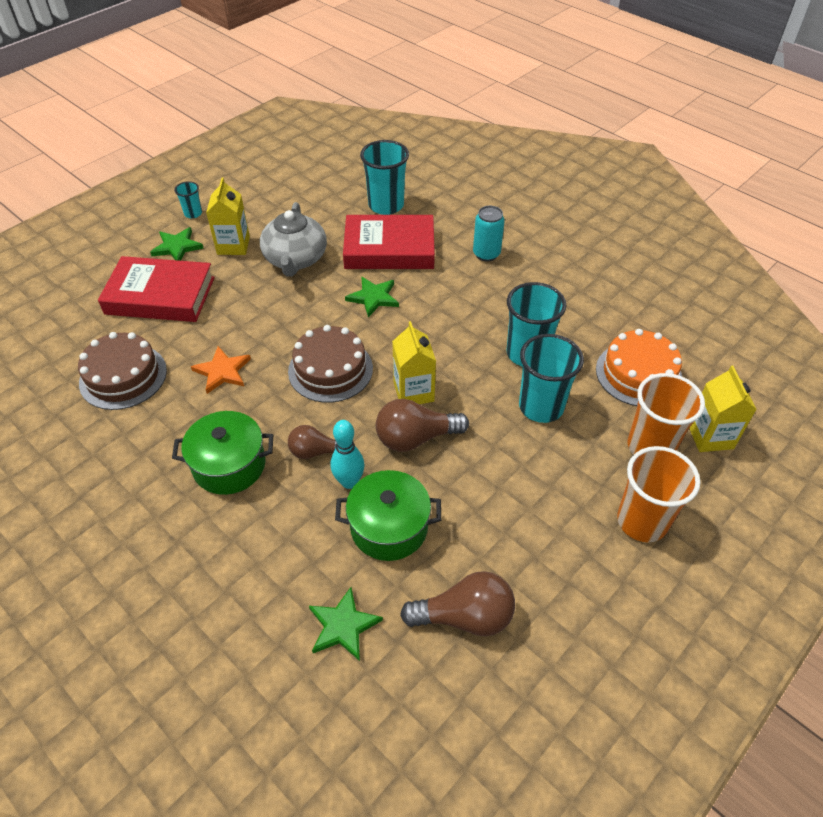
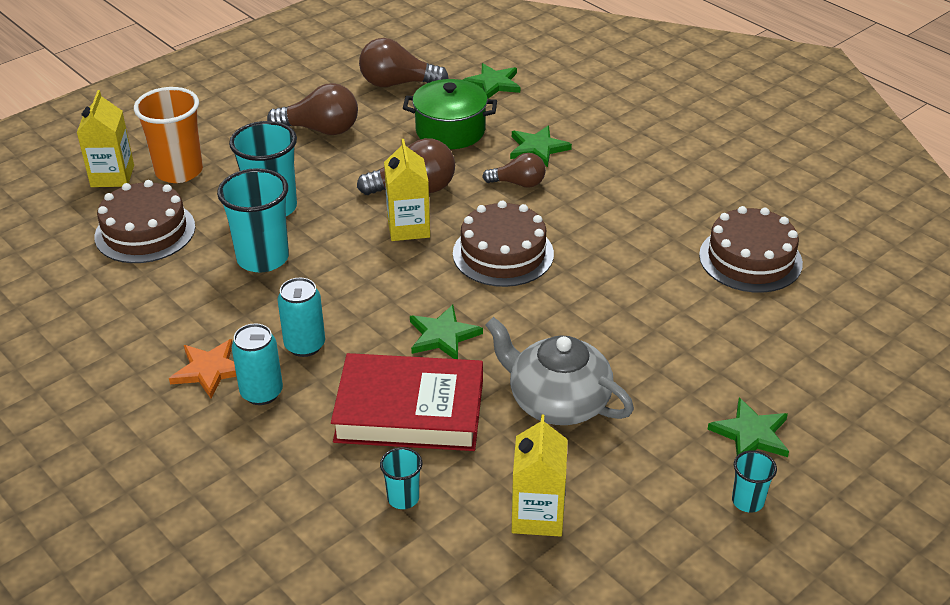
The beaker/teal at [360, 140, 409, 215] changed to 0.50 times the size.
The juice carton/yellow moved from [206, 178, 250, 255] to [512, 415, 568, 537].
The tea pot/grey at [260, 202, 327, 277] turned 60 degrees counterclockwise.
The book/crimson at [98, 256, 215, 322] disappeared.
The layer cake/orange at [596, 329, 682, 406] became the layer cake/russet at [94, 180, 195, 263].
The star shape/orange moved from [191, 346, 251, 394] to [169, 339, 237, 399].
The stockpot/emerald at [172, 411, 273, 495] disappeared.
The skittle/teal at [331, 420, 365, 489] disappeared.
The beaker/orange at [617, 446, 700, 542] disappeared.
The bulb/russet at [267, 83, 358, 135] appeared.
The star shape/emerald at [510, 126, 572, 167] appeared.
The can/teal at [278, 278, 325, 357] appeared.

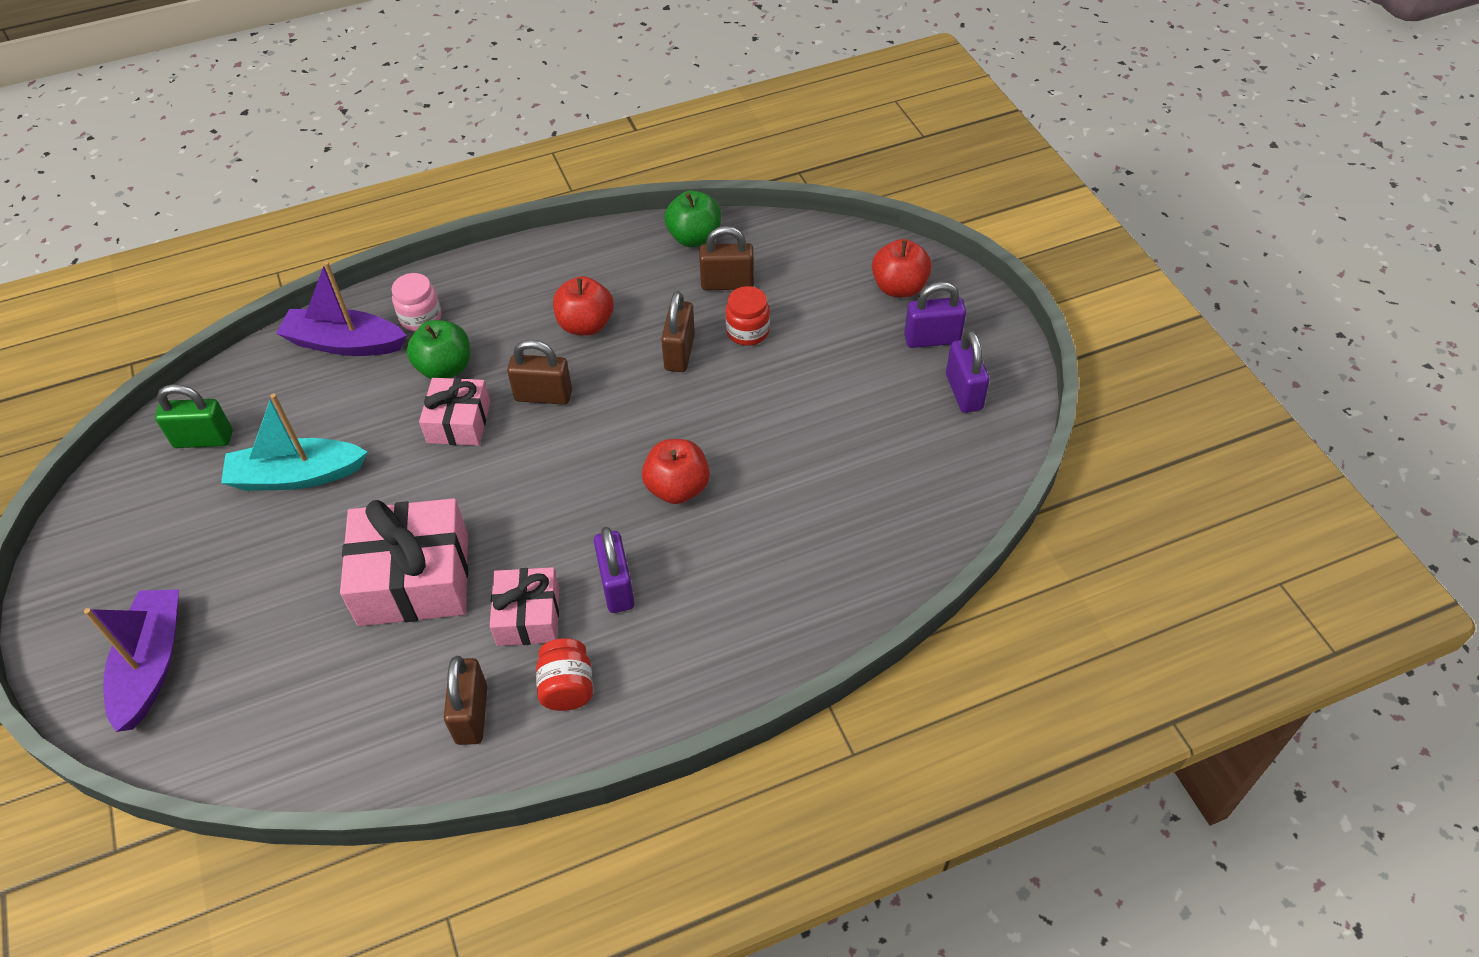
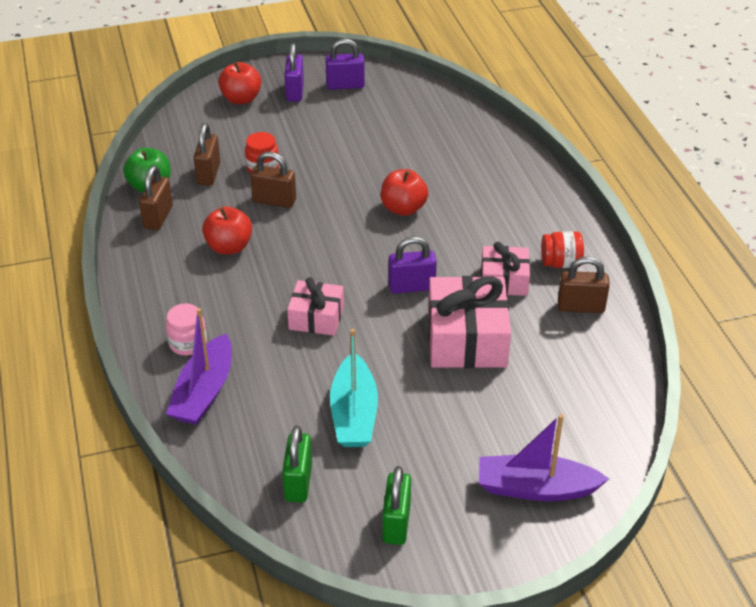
The apple fruit/emerald at [407, 320, 470, 379] disappeared.
The padlock/russet moved from [507, 340, 572, 405] to [139, 166, 173, 230].
The padlock/purple moved from [594, 527, 635, 613] to [388, 237, 437, 294].
The padlock/emerald at [382, 466, 411, 545] appeared.

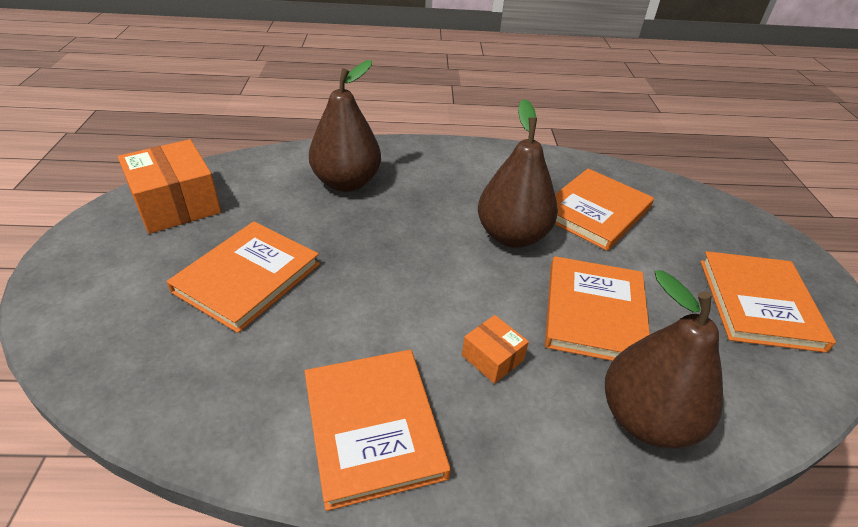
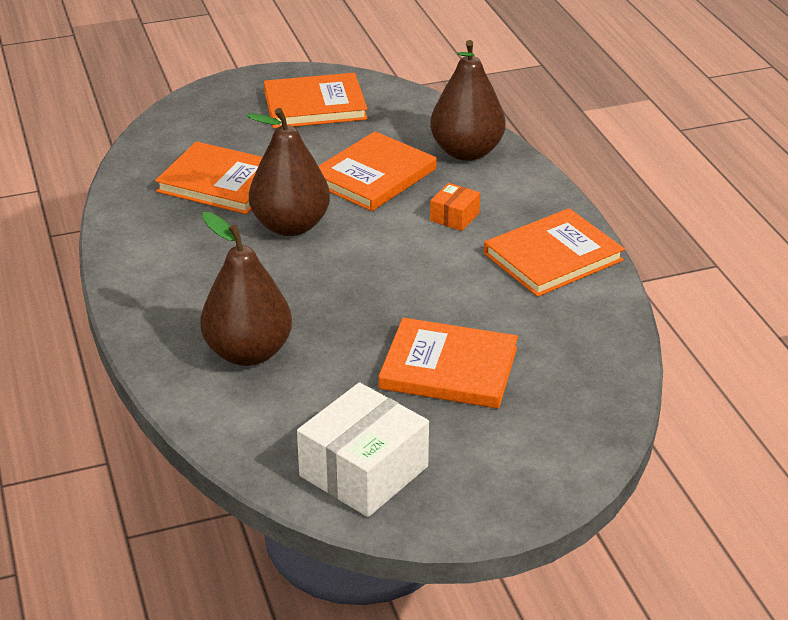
The parcel/orange at [118, 139, 221, 234] became the parcel/white at [297, 382, 429, 517].
The book/orange at [545, 256, 650, 361] turned 45 degrees counterclockwise.

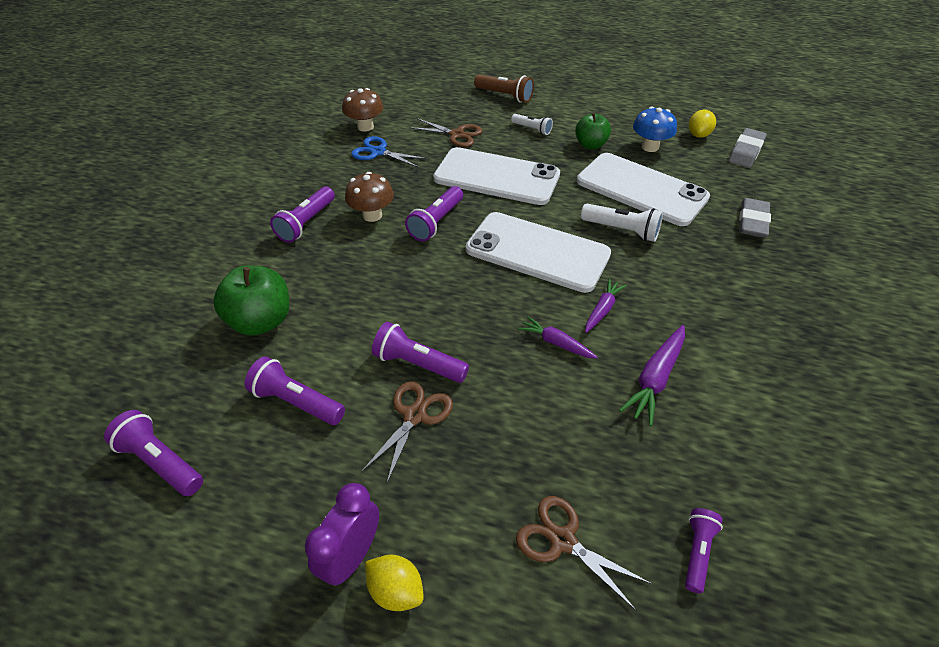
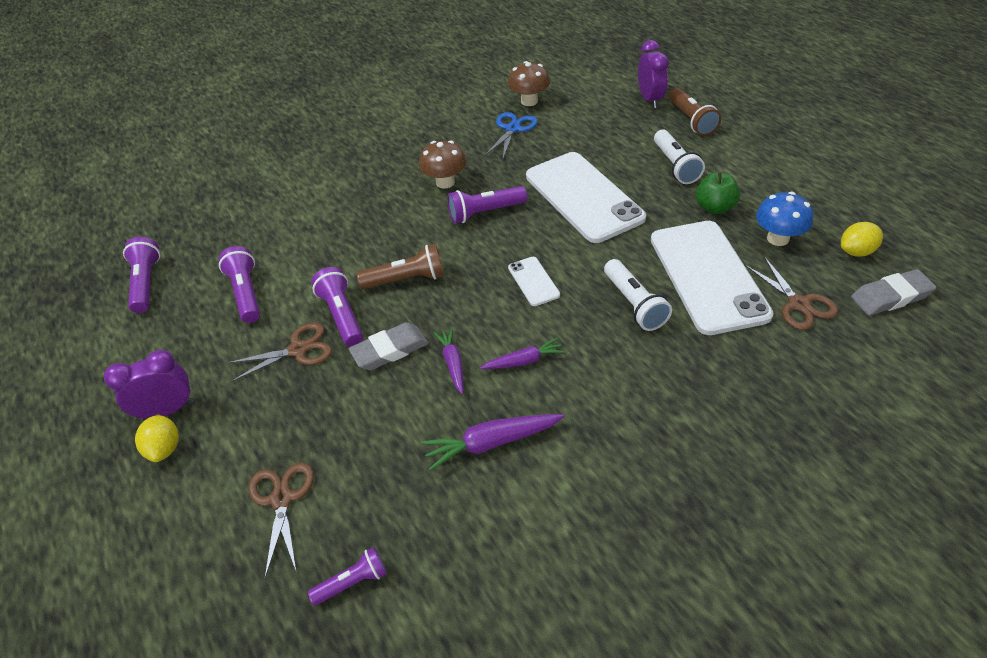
The torch/white at [511, 114, 553, 135] changed to 1.53 times the size.
The scissors/russet moved from [409, 118, 482, 147] to [745, 256, 838, 330].
The scissors/blue at [351, 136, 428, 168] turned 45 degrees clockwise.
The torch/purple at [270, 186, 335, 243] disappeared.
The pencil eraser/grey moved from [739, 198, 771, 238] to [349, 322, 428, 370].
The smartphone/white at [466, 212, 611, 293] changed to 0.44 times the size.
The apple fruit/emerald at [213, 265, 289, 336] disappeared.
The bedside clock/purple at [638, 40, 669, 108] appeared.
The torch/russet at [357, 244, 444, 289] appeared.

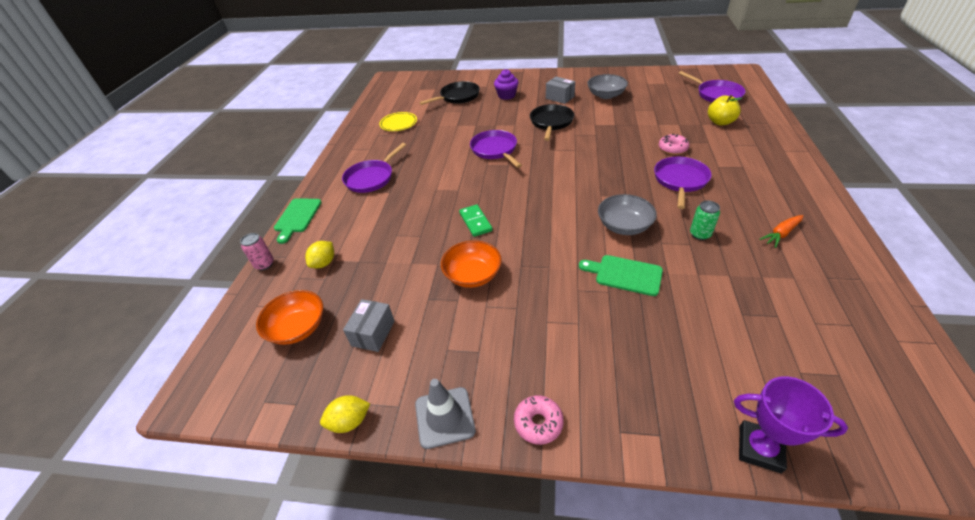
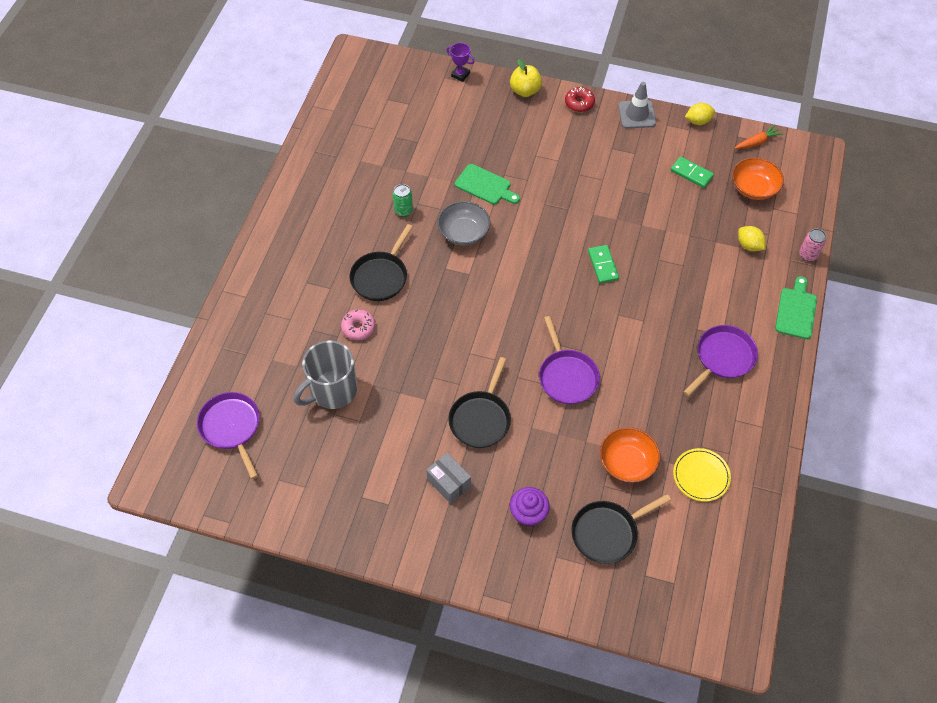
The bowl/grey at [587, 74, 628, 99] disappeared.
The apple fruit/yellow moved from [708, 95, 742, 125] to [510, 59, 542, 97].
The pan/purple at [654, 157, 712, 209] became the pan/black at [349, 224, 413, 301].
The carrot/orange moved from [759, 215, 803, 248] to [735, 125, 783, 149].
The bowl/orange moved from [441, 240, 502, 288] to [600, 427, 660, 483].
The citrus fruit/yellow at [305, 241, 334, 268] turned 75 degrees counterclockwise.
The parcel/grey at [343, 299, 395, 352] was replaced by the domino piece/emerald at [671, 156, 714, 188].
The prize cup/purple at [734, 377, 848, 474] changed to 0.65 times the size.
The donut/pink at [514, 395, 564, 445] became the donut/crimson at [565, 87, 595, 112].
The tea mug/grey at [294, 340, 357, 409] appeared.

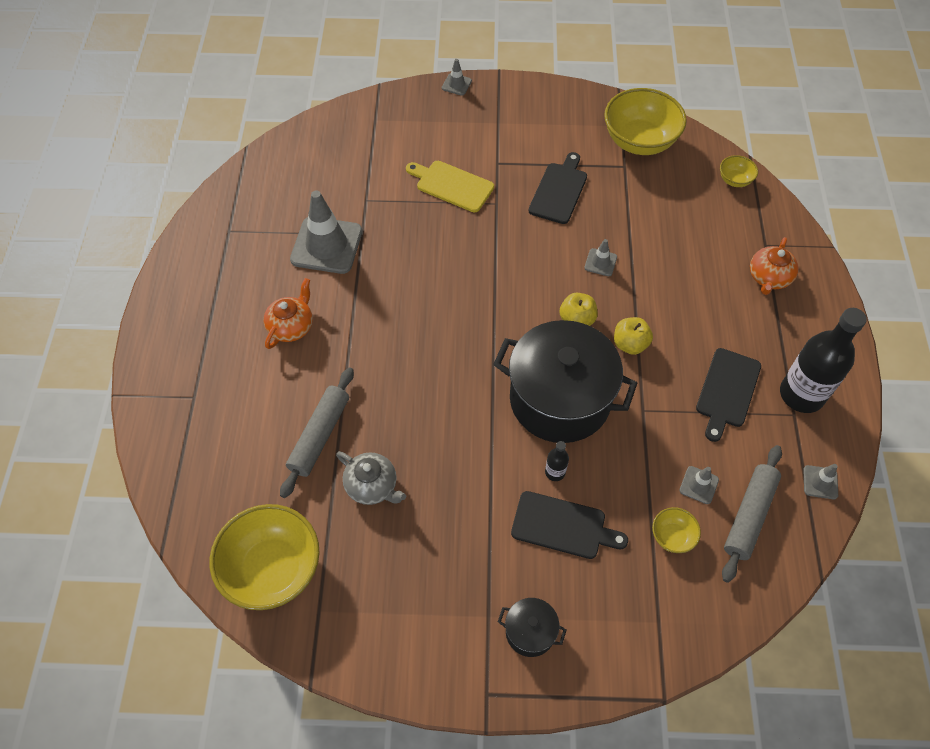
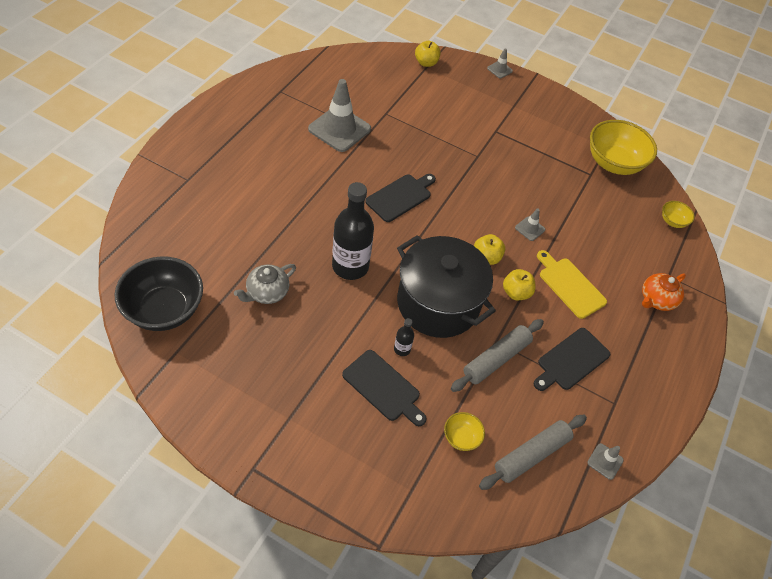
The cutting board/black moved from [528, 152, 587, 224] to [365, 174, 436, 222].
The cutting board/yellow moved from [406, 161, 494, 212] to [537, 250, 607, 319].
The tea pot/orange at [264, 278, 313, 349] disappeared.
The drink bottle/black moved from [780, 308, 867, 413] to [332, 182, 374, 280].
The pastry roller/grey moved from [280, 367, 354, 498] to [451, 319, 544, 392].
The tea pot/grey at [336, 451, 406, 505] turned 75 degrees clockwise.
The traffic cone/grey at [679, 466, 719, 504] disappeared.
The bowl/yellow at [210, 504, 320, 610] became the bowl/black at [115, 257, 203, 331].
The stockpot/black at [498, 598, 567, 657] disappeared.
The apple fruit/yellow at [415, 41, 441, 67] appeared.

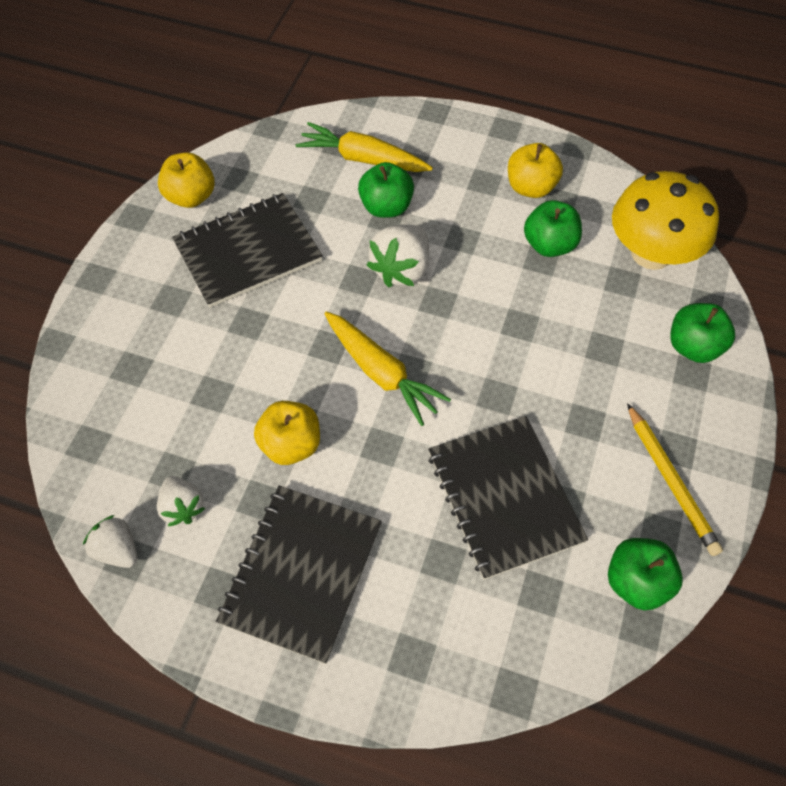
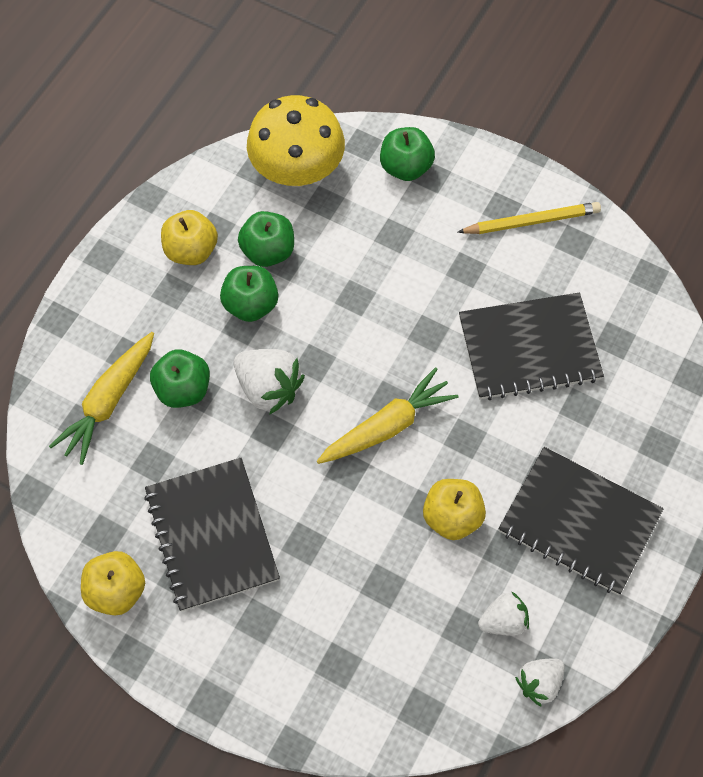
The apple fruit/emerald moved from [608, 538, 683, 610] to [220, 266, 278, 322].

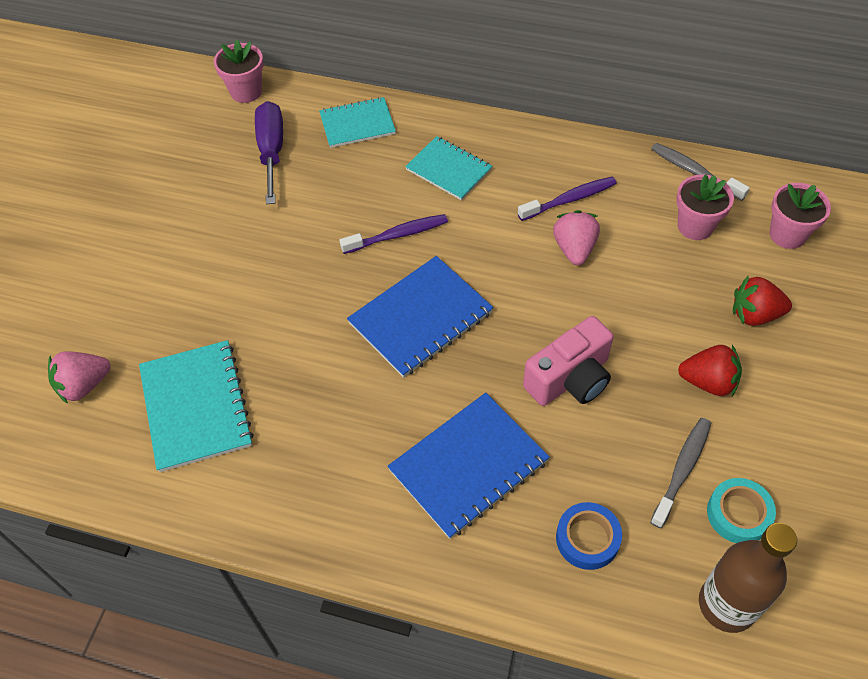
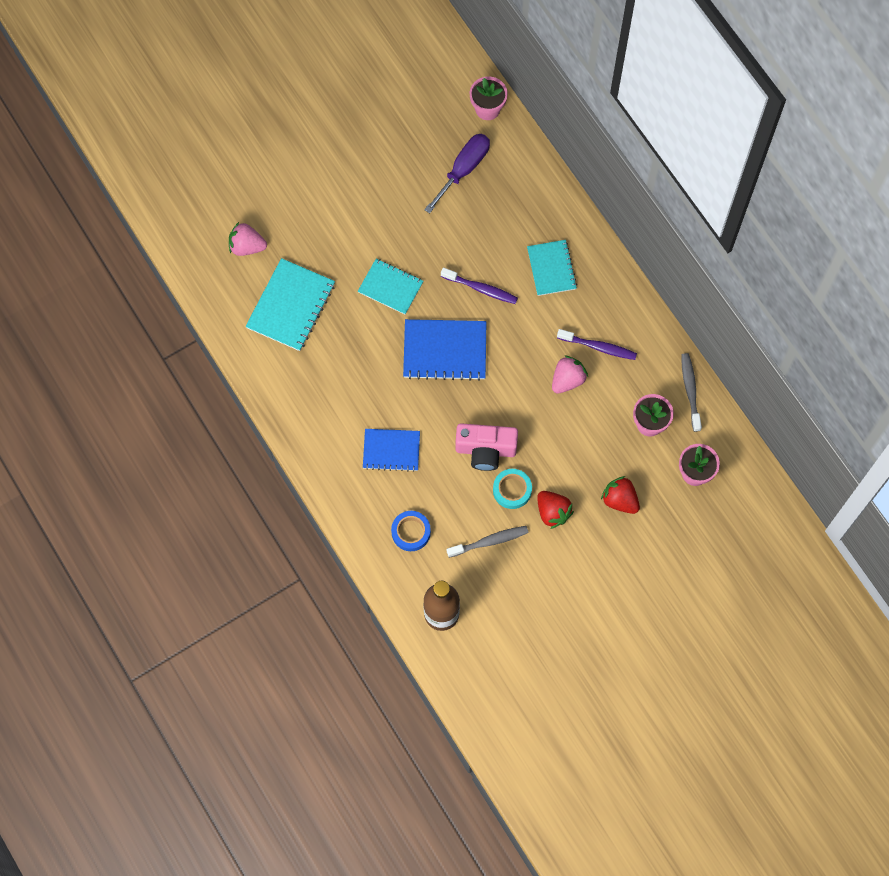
The exercise book/teal moved from [319, 97, 396, 148] to [358, 259, 423, 314].
The exercise book/blue at [387, 393, 550, 539] changed to 0.66 times the size.
The tape/teal moved from [707, 478, 776, 543] to [493, 469, 532, 509].

